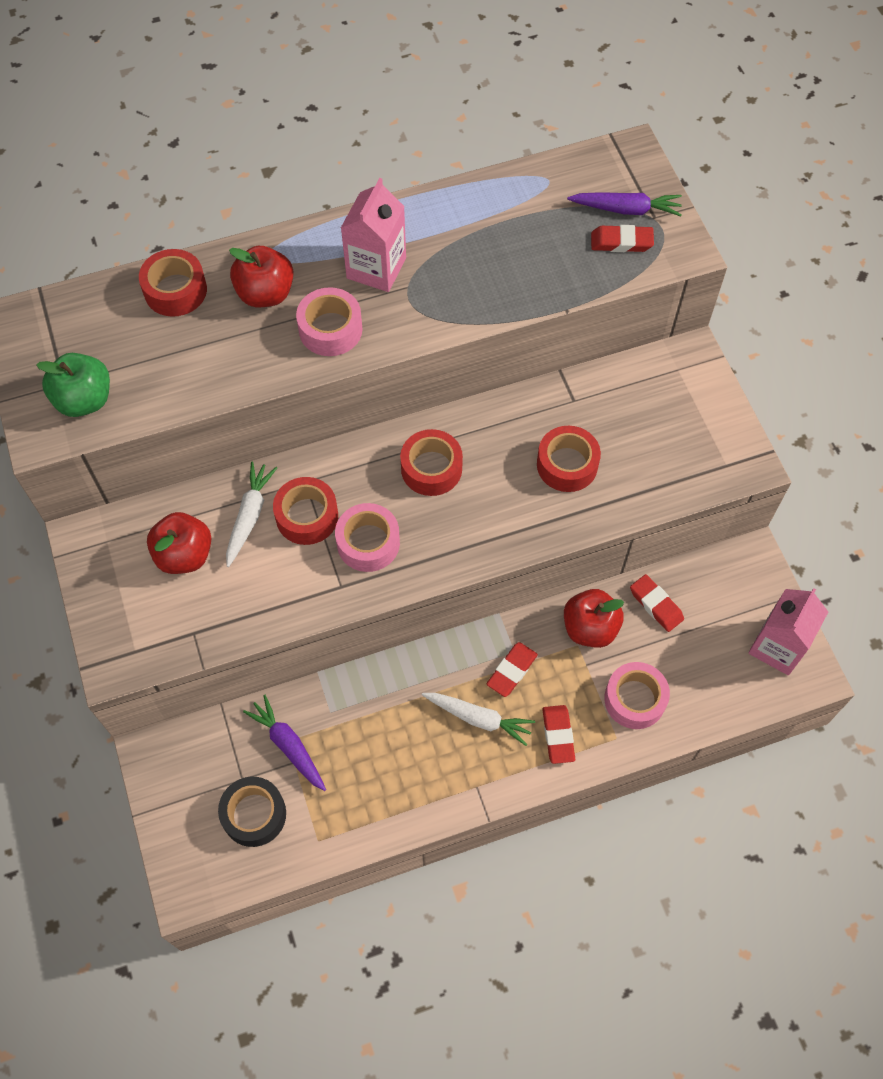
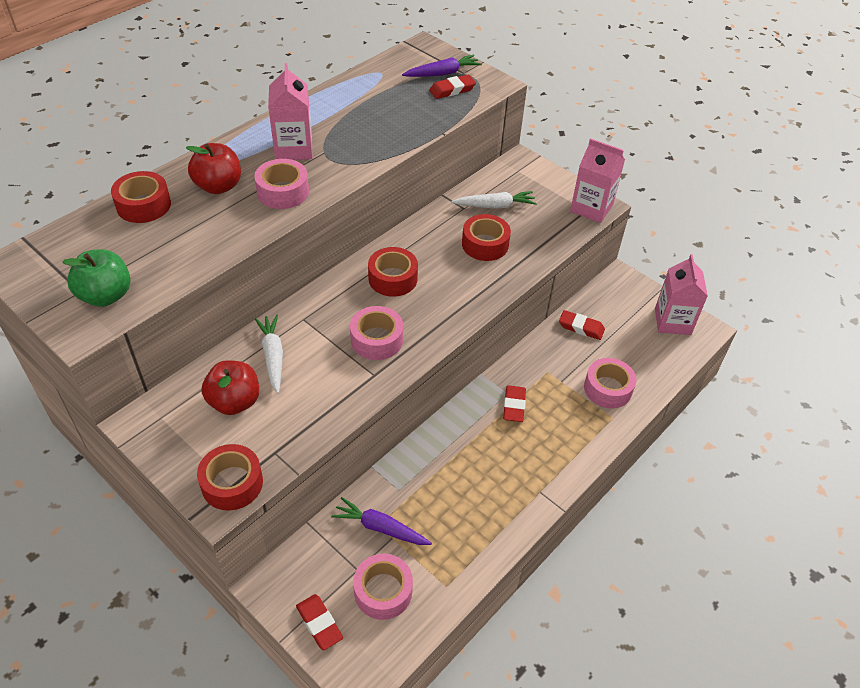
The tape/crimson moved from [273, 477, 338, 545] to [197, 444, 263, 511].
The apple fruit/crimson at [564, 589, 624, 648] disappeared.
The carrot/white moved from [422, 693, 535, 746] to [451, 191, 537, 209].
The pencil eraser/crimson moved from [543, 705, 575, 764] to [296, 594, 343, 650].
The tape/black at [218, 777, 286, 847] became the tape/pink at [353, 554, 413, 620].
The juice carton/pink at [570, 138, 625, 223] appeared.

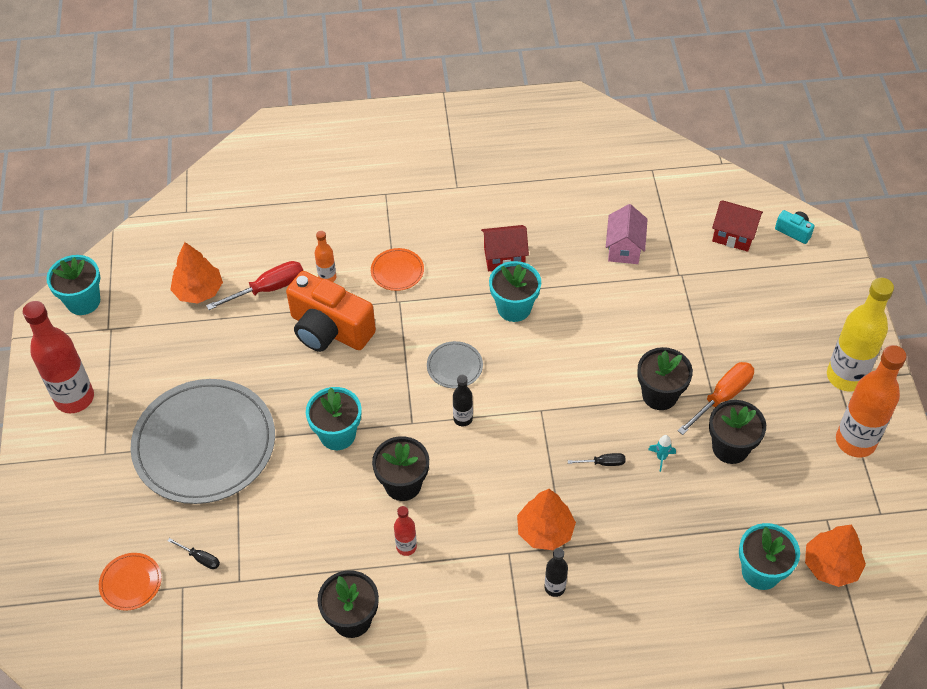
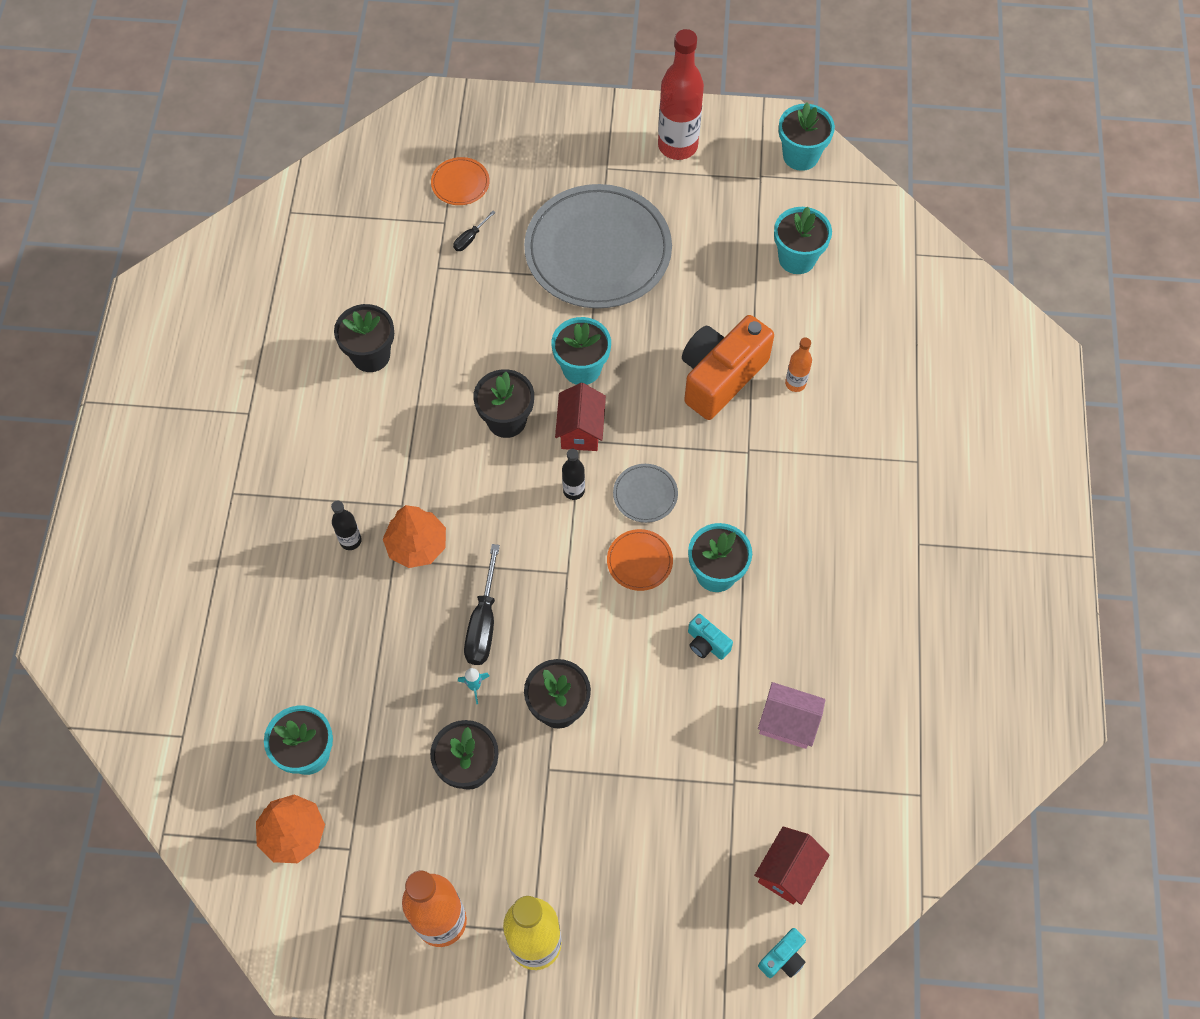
The toy house/crimson moved from [481, 225, 529, 271] to [555, 383, 606, 451].
The tree/orange at [170, 242, 223, 304] was replaced by the potted plant/teal at [774, 207, 832, 274].
The dinner plate/orange moved from [371, 248, 424, 291] to [607, 529, 673, 591].
The screwdriver/crimson at [206, 261, 303, 310] disappeared.
The screwdriver/orange at [677, 362, 754, 435] disappeared.
The screwdriver/black at [568, 453, 626, 466] changed to 1.94 times the size.
The drink bottle/crimson at [394, 506, 417, 556] disappeared.
The camera/teal at [688, 614, 733, 660] appeared.

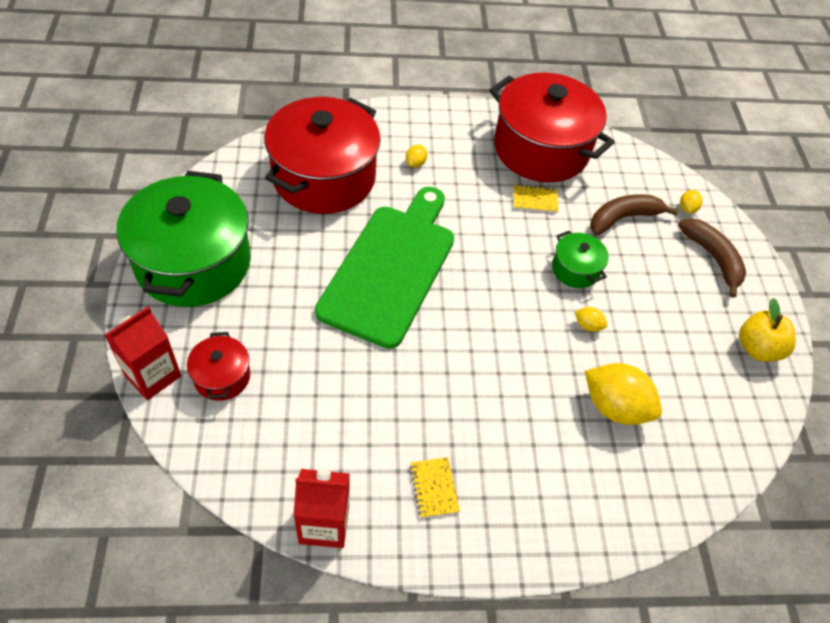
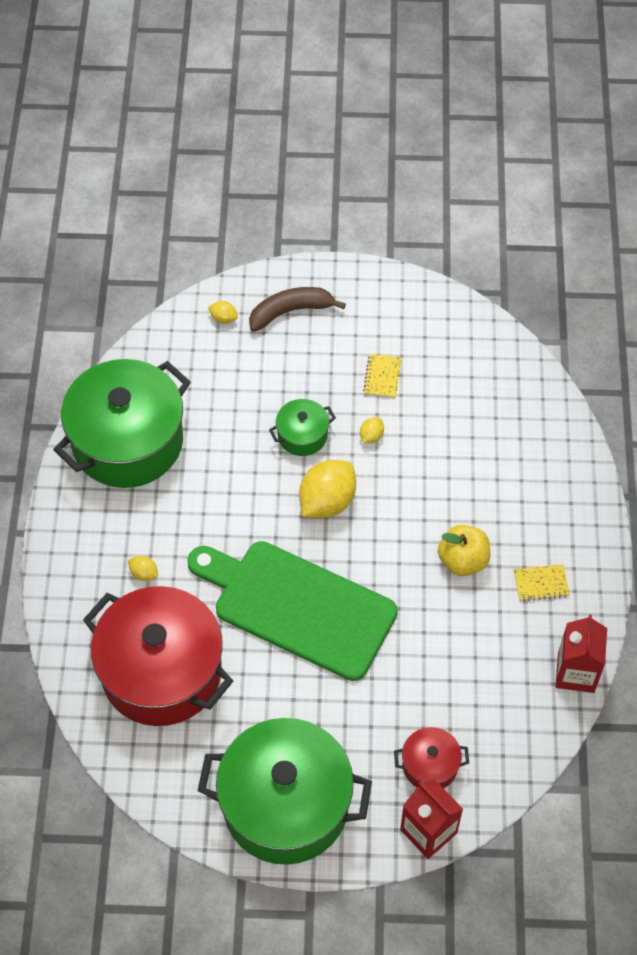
The stockpot/crimson at [490, 73, 615, 182] became the stockpot/emerald at [53, 359, 191, 488].
The exercise book/yellow moved from [513, 184, 558, 213] to [363, 354, 401, 398].
The banana/russet at [590, 194, 679, 235] disappeared.
The apple fruit/yellow moved from [739, 298, 796, 362] to [438, 525, 490, 576].
The citrus fruit/yellow moved from [585, 363, 662, 425] to [299, 460, 356, 518].

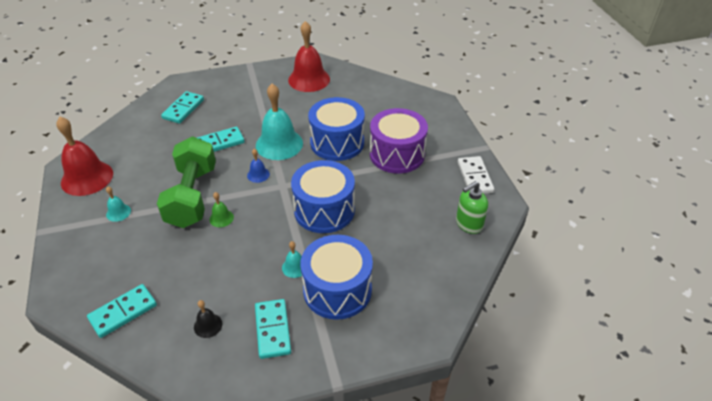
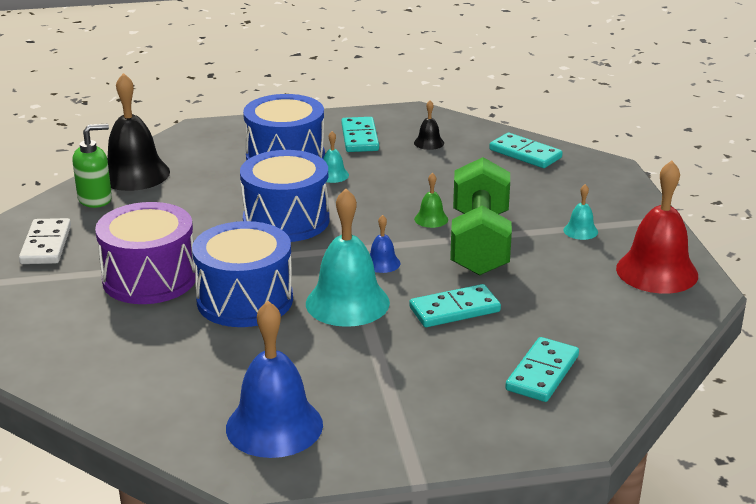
The bell/crimson at [288, 21, 330, 92] became the bell/blue at [226, 301, 323, 458].
The domino piece/teal at [87, 284, 157, 338] turned 75 degrees clockwise.
The bell/black at [107, 73, 170, 191] appeared.

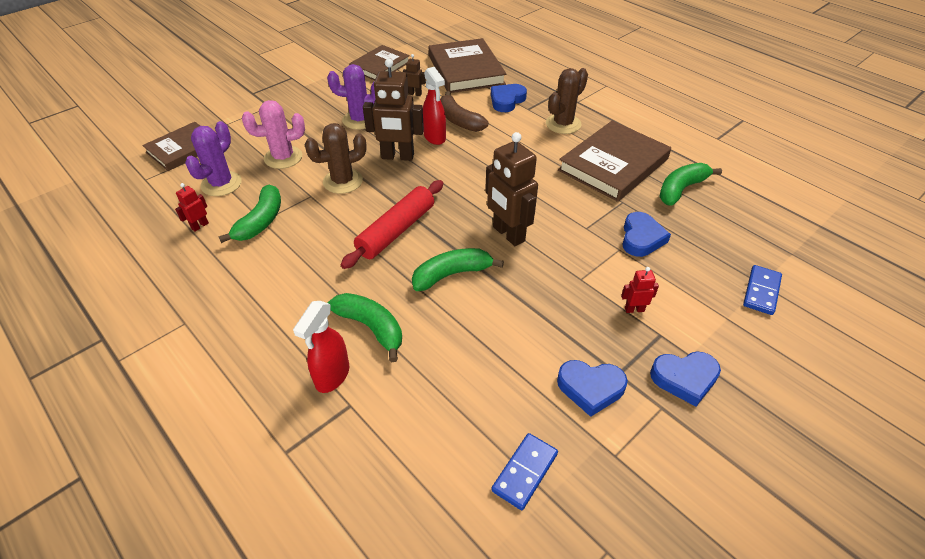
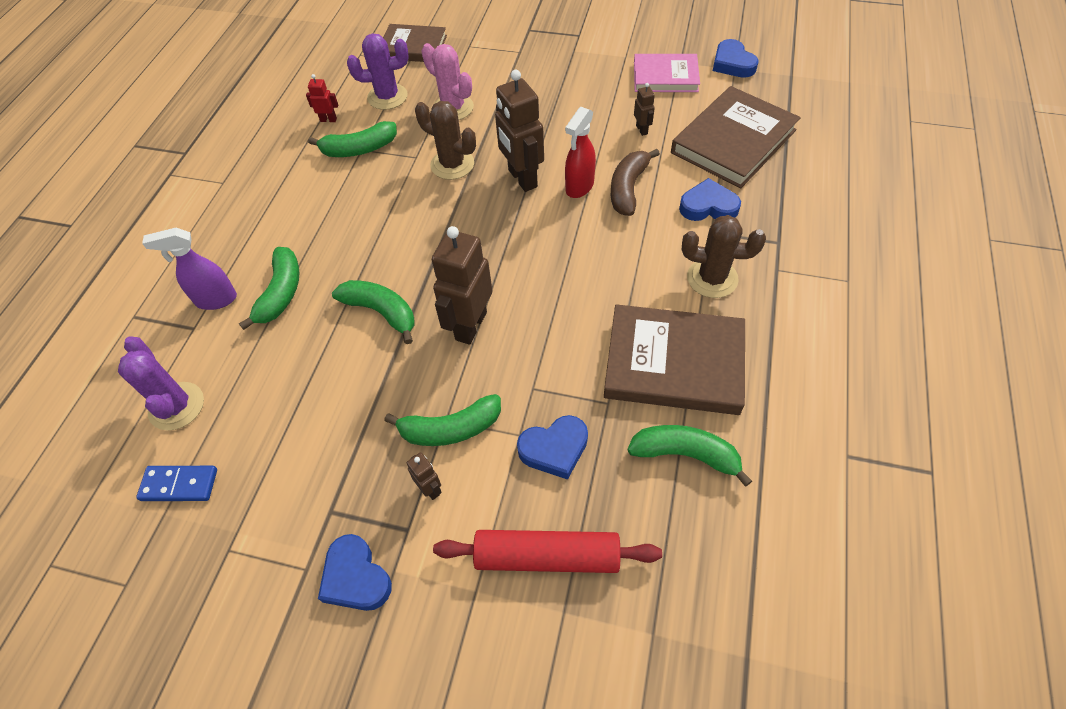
The book/russet at [349, 45, 410, 81] became the book/pink at [634, 54, 700, 92].
The prickly plant/purple moved from [327, 64, 375, 130] to [118, 336, 204, 431].
The pastry roller/crimson moved from [341, 180, 443, 269] to [433, 530, 662, 573].
The domino piece/blue at [743, 265, 782, 315] disappeared.
The toy robot/crimson at [621, 267, 659, 313] became the toy robot/russet at [407, 452, 442, 500].
The spray cleaner/crimson at [293, 301, 349, 393] became the spray cleaner/purple at [142, 228, 237, 310].
The love heart/blue moved from [557, 360, 628, 417] to [713, 39, 758, 78].
The banana/emerald at [384, 394, 501, 446] appeared.

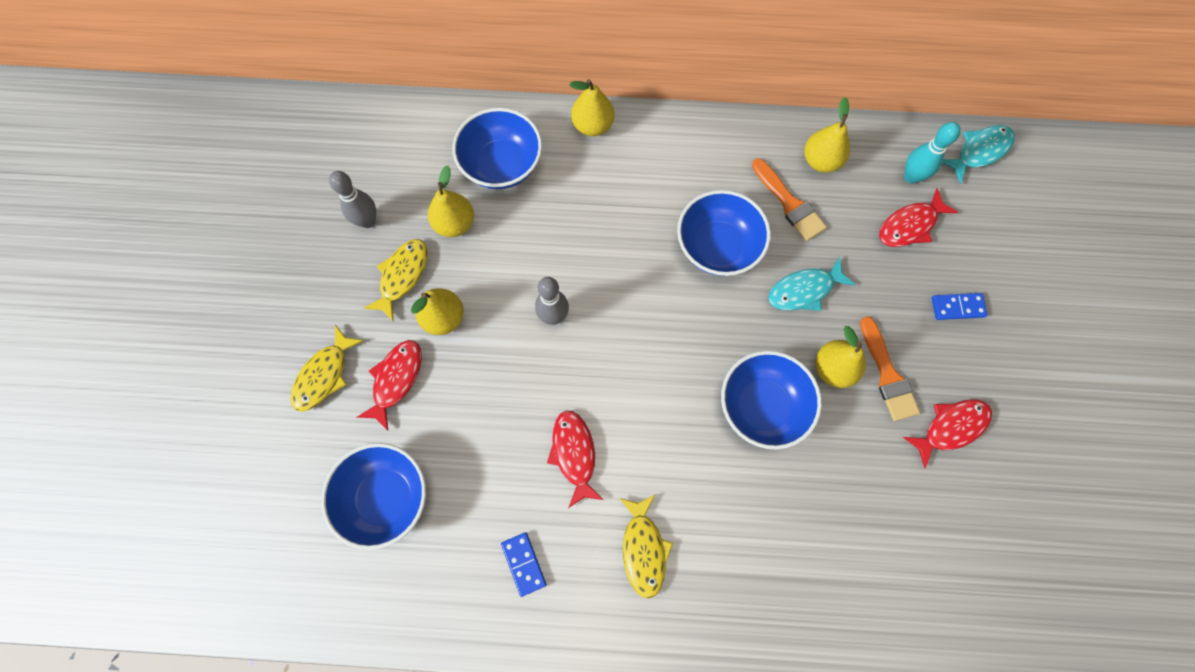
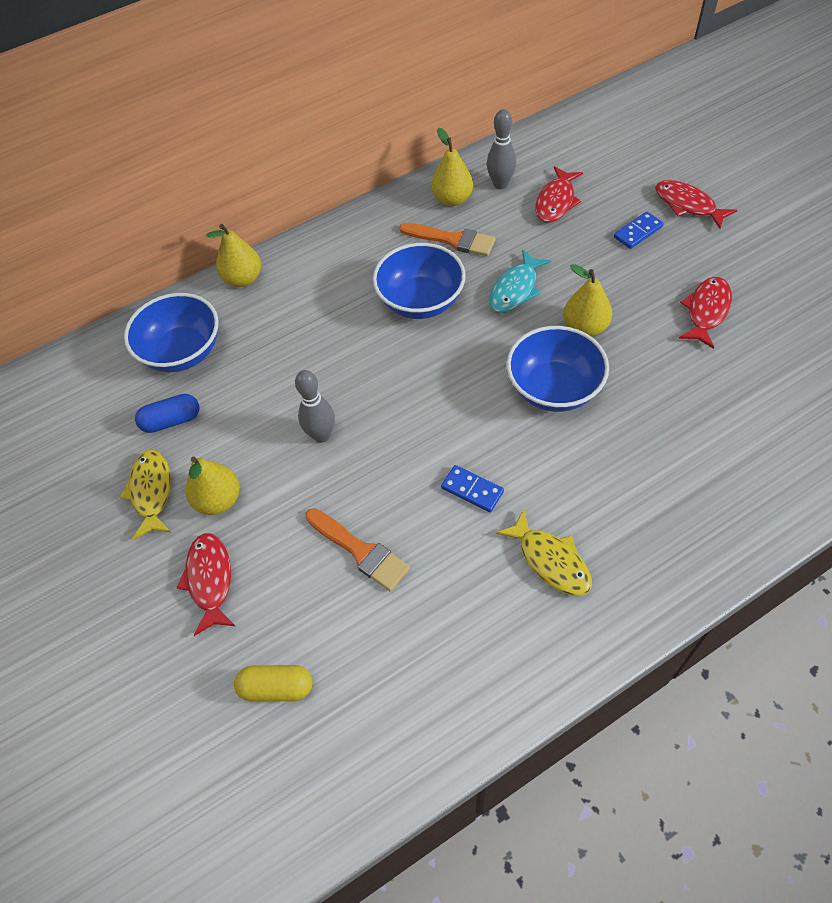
The skittle/teal at [904, 122, 961, 184] disappeared.
The fish/teal at [942, 125, 1015, 184] disappeared.
The pear/yellow at [428, 166, 474, 237] was replaced by the pill/blue at [135, 394, 200, 433].
The skittle/grey moved from [329, 171, 376, 228] to [487, 109, 516, 190].
The brush/orange moved from [860, 316, 920, 421] to [305, 508, 410, 591].
The fish/yellow at [290, 325, 364, 412] disappeared.
The fish/crimson moved from [547, 411, 604, 508] to [655, 180, 737, 229].
The bowl/blue at [321, 443, 426, 550] was replaced by the pill/yellow at [234, 665, 312, 701].
The domino piece/blue moved from [501, 532, 546, 597] to [441, 465, 504, 512].

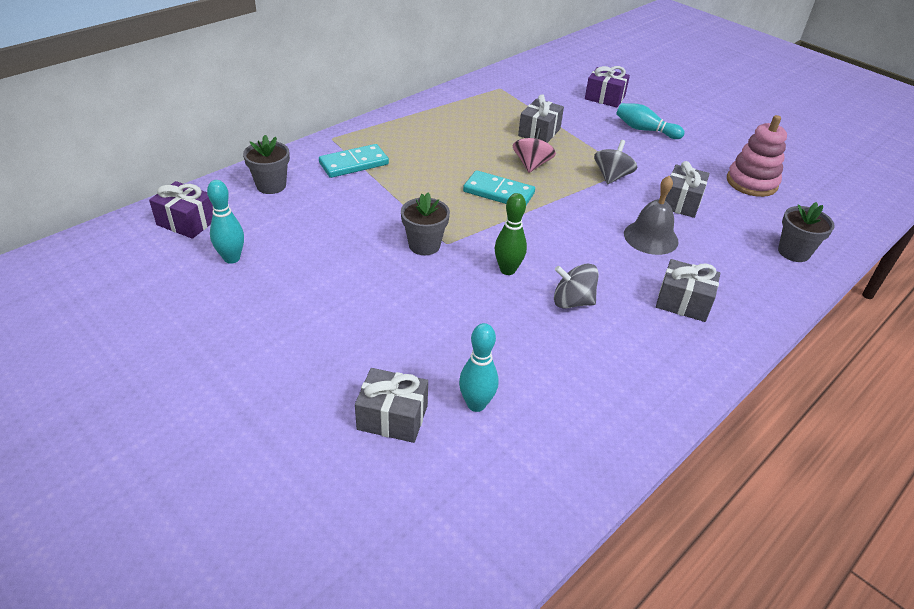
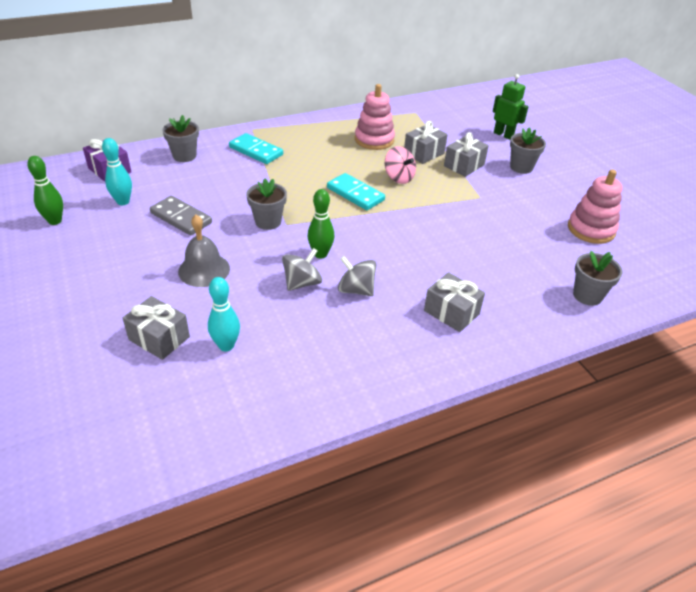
The present/purple at [585, 66, 630, 108] was replaced by the toy robot/emerald at [493, 74, 528, 140].
The skittle/teal at [616, 103, 685, 139] was replaced by the potted plant/grey at [510, 127, 546, 174].
The whirligig/pink at [513, 128, 556, 173] turned 105 degrees clockwise.
The whirligig/grey moved from [594, 140, 638, 184] to [282, 248, 322, 291].
The domino piece/teal at [319, 144, 389, 178] turned 45 degrees clockwise.
The present/grey moved from [665, 161, 710, 218] to [444, 132, 489, 177].
The bell/grey moved from [624, 176, 679, 255] to [178, 215, 230, 287].
The ring stacker/pink at [355, 84, 395, 150] appeared.
The skittle/emerald at [27, 156, 63, 225] appeared.
The domino piece/grey at [150, 196, 212, 236] appeared.

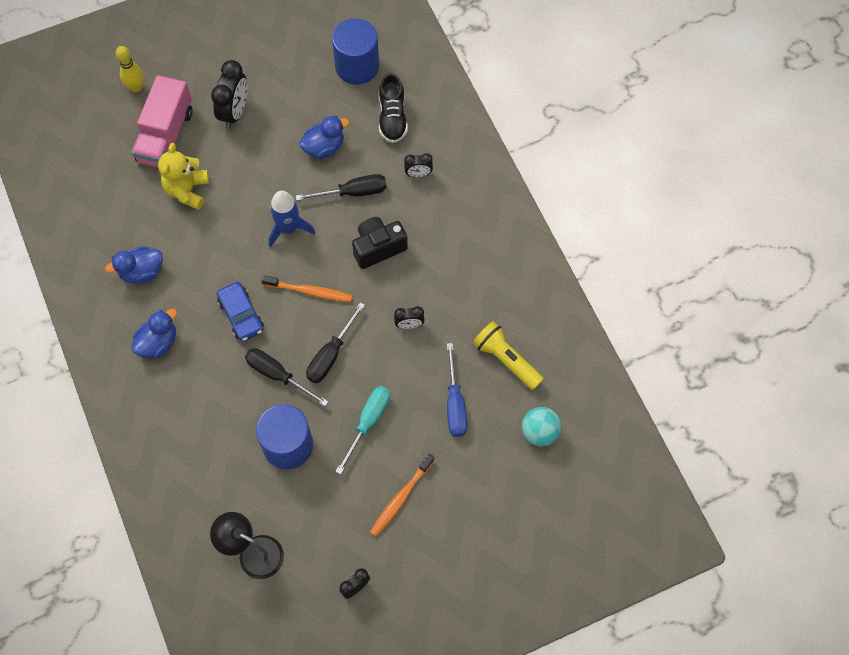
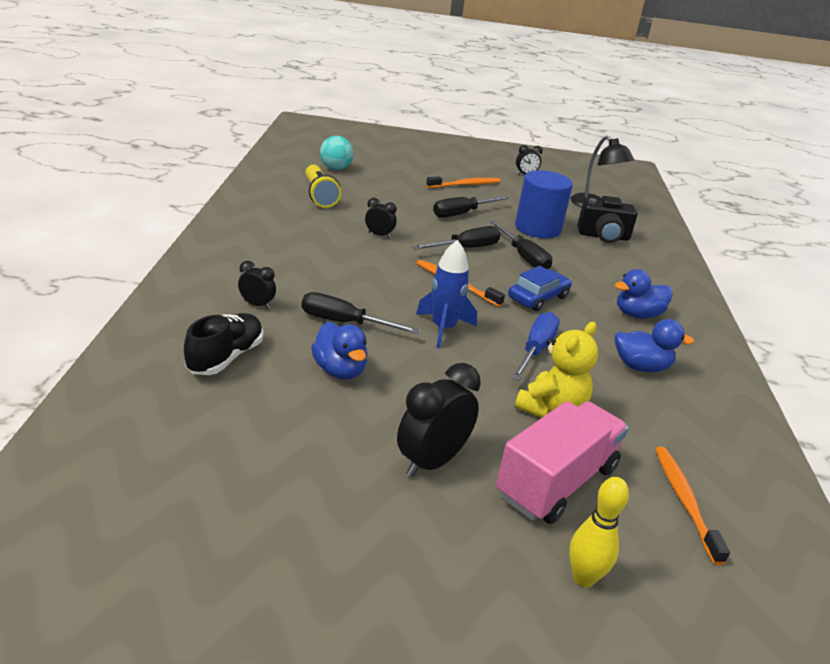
The cylinder shape/blue at [332, 18, 379, 85] disappeared.
The duck/blue at [299, 116, 350, 159] turned 120 degrees counterclockwise.
The camera/black moved from [352, 217, 408, 269] to [577, 196, 638, 243].
The toy car/blue at [217, 282, 264, 341] turned 45 degrees clockwise.
The screwdriver/blue moved from [447, 343, 467, 437] to [511, 312, 560, 381].
The screwdriver/teal at [335, 386, 390, 475] became the screwdriver/black at [433, 196, 509, 218].
The toothbrush/orange at [655, 447, 730, 565] appeared.

